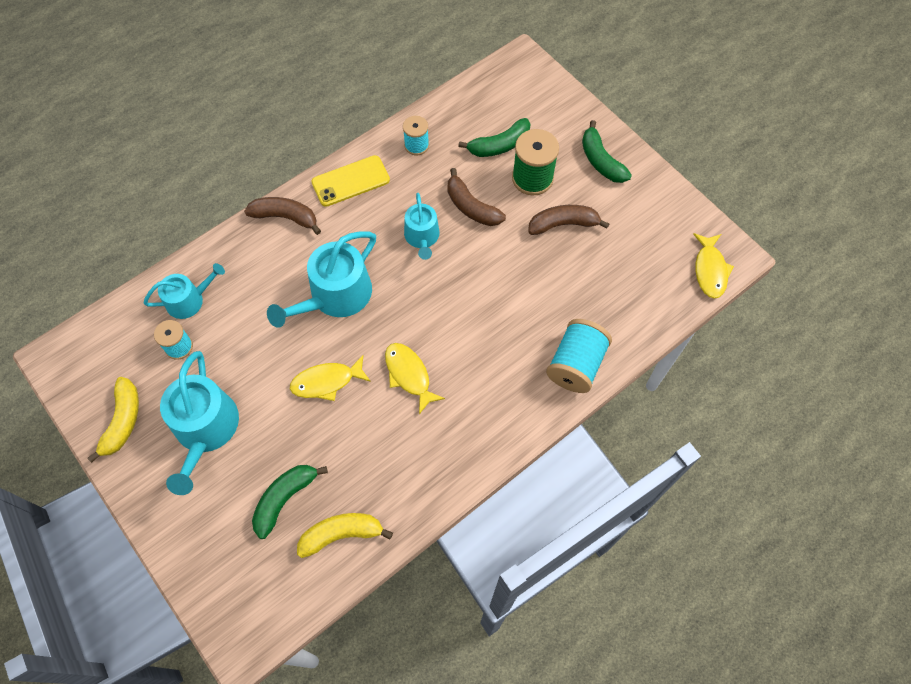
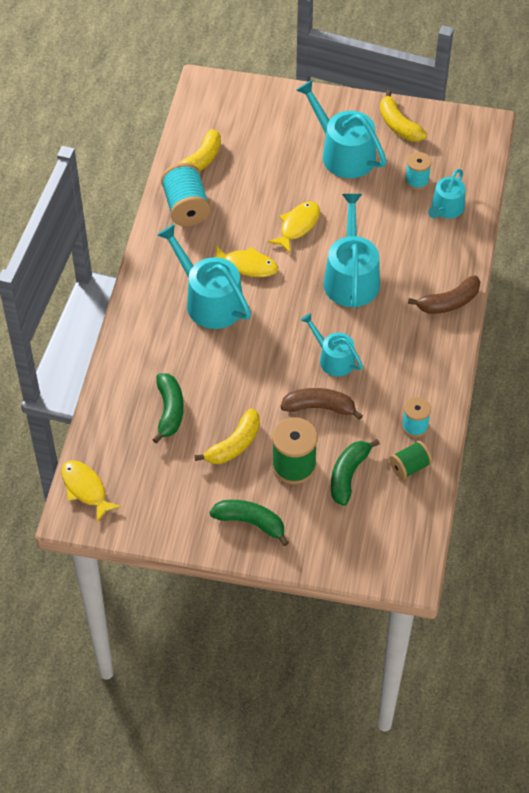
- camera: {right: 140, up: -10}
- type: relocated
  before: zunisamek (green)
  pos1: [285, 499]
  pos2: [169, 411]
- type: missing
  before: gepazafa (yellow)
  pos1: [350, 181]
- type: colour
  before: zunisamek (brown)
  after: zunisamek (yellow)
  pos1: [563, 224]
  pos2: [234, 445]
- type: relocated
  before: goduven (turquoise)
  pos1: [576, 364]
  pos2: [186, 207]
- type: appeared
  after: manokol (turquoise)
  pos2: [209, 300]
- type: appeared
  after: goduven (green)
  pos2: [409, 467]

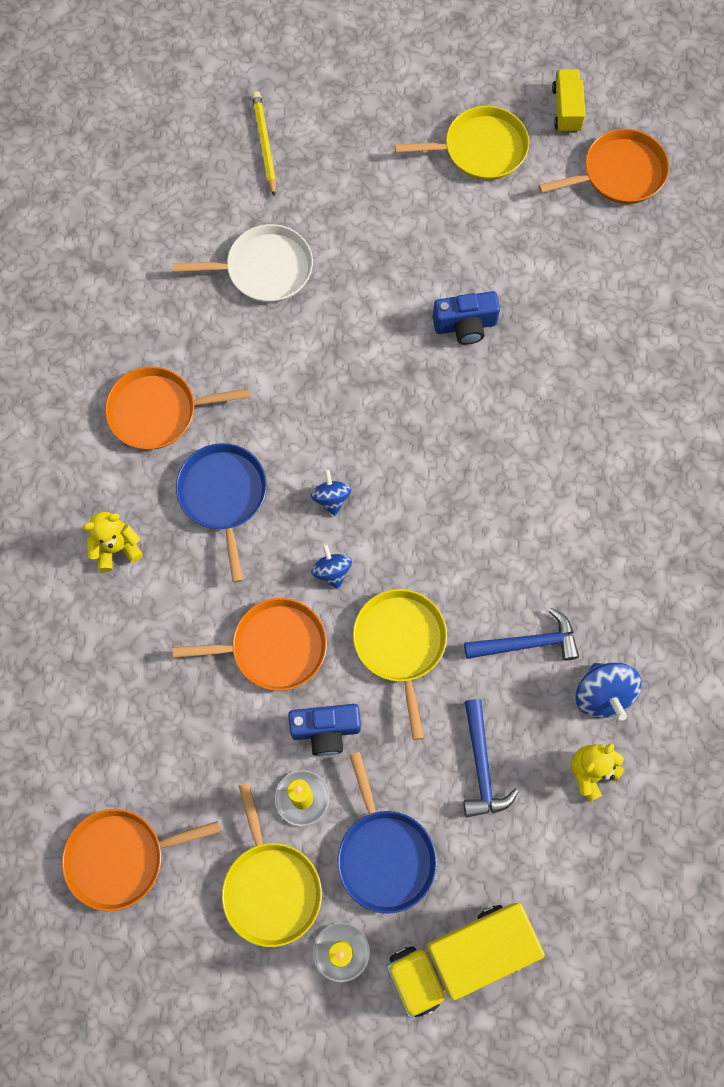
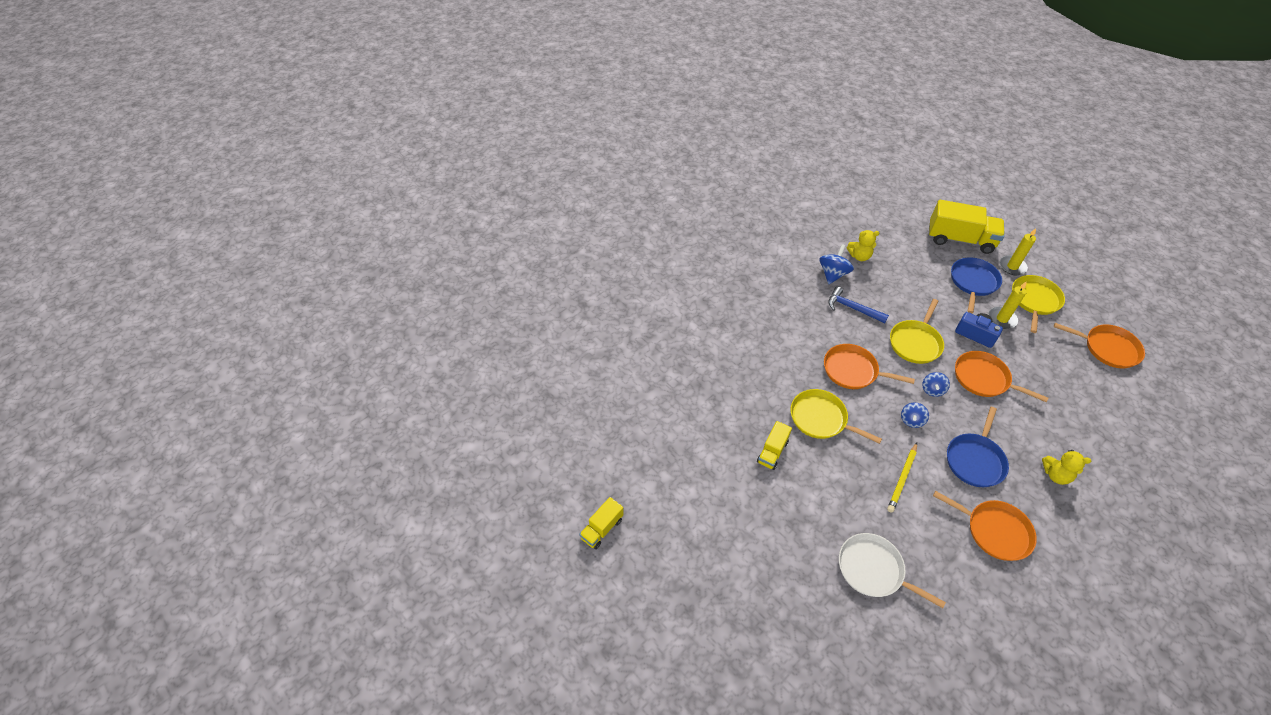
- camera: {right: -140, up: -20}
- type: relocated
  before: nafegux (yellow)
  pos1: [264, 144]
  pos2: [902, 479]
- type: relocated
  before: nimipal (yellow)
  pos1: [480, 149]
  pos2: [821, 419]
- type: exchanged
  before: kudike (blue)
  after: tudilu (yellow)
  pos1: [465, 325]
  pos2: [772, 452]
- type: missing
  before: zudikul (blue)
  pos1: [481, 766]
- type: relocated
  before: nimipal (orange)
  pos1: [619, 173]
  pos2: [853, 371]

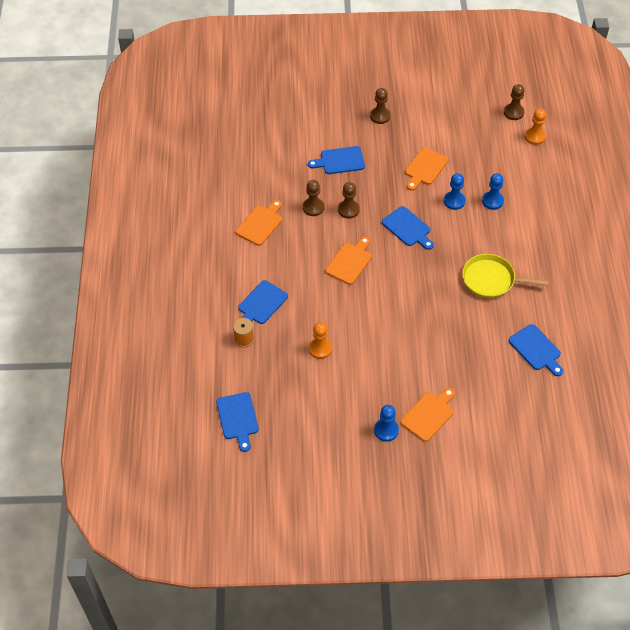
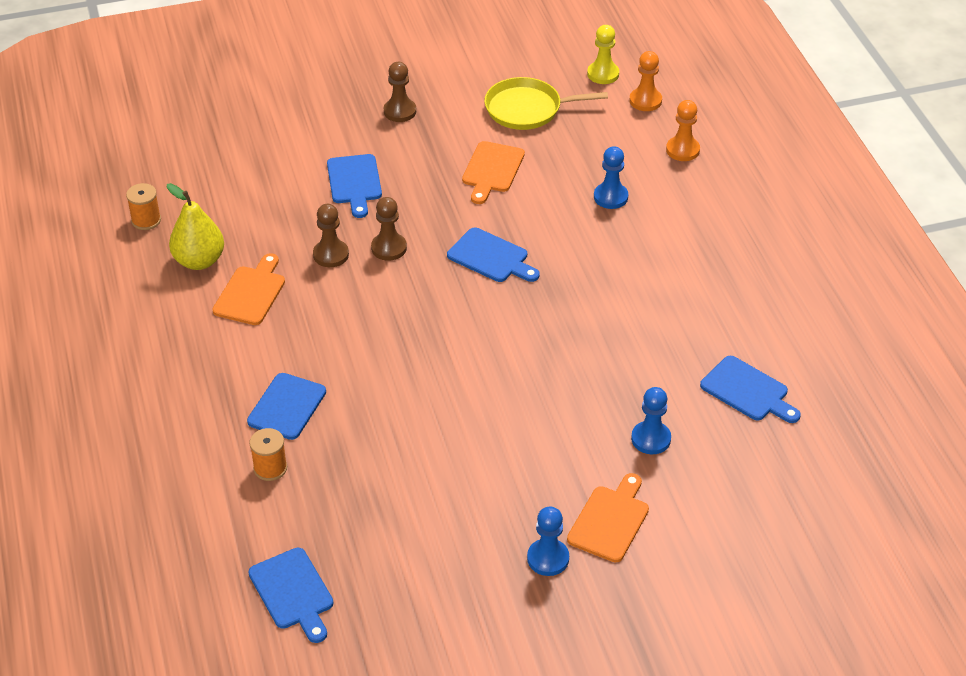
- camera: {right: -15, up: -10}
- type: spun
  before: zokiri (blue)
  pos1: [339, 161]
  pos2: [354, 182]
  turn: -75
- type: relocated
  before: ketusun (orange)
  pos1: [320, 349]
  pos2: [682, 150]
- type: missing
  before: zokiri (orange)
  pos1: [350, 262]
- type: relocated
  before: ketusun (blue)
  pos1: [454, 201]
  pos2: [651, 439]
- type: relocated
  before: nimipal (yellow)
  pos1: [491, 280]
  pos2: [527, 109]
- type: colour
  before: ketusun (brown)
  after: ketusun (yellow)
  pos1: [513, 112]
  pos2: [603, 74]
- type: appeared
  after: goduven (orange)
  pos2: [146, 220]
- type: appeared
  after: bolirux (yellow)
  pos2: [199, 261]

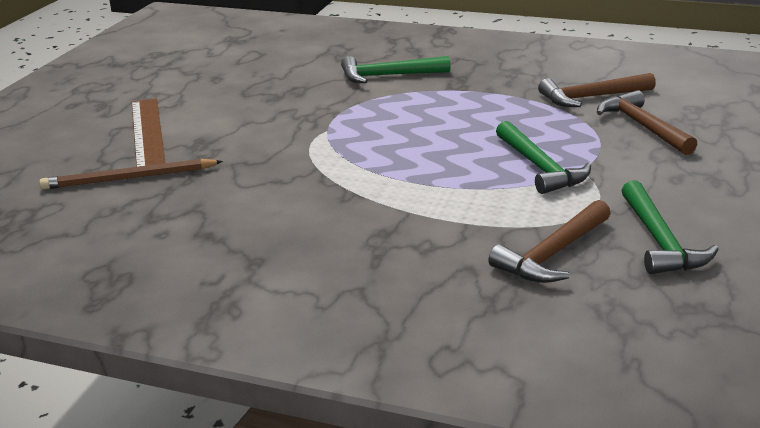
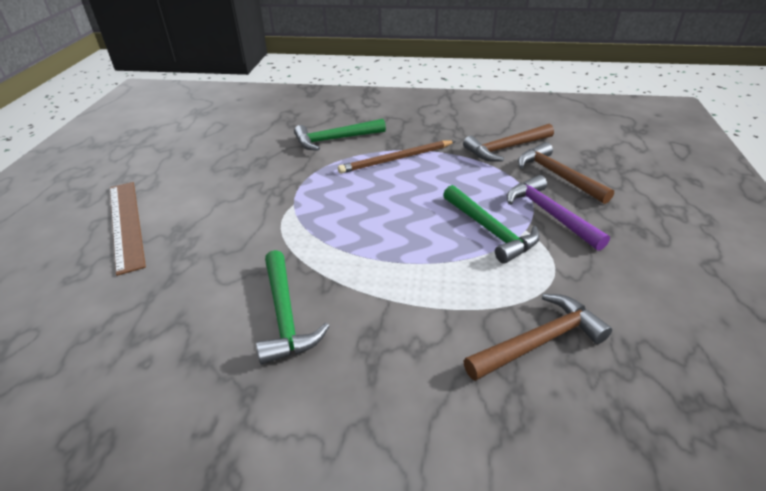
- camera: {right: -10, up: 10}
- type: relocated
  before: nafegux (brown)
  pos1: [129, 178]
  pos2: [396, 159]
- type: spun
  before: zudikul (brown)
  pos1: [553, 253]
  pos2: [539, 341]
  turn: -150
- type: relocated
  before: zudikul (green)
  pos1: [659, 240]
  pos2: [285, 315]
- type: appeared
  after: zudikul (purple)
  pos2: [550, 214]

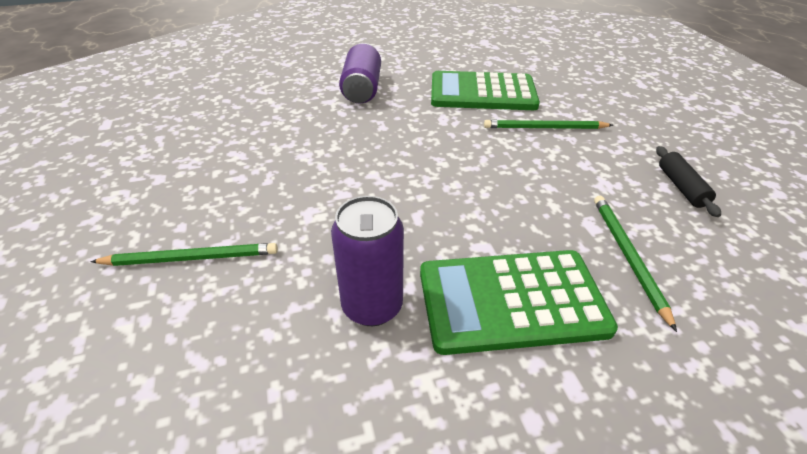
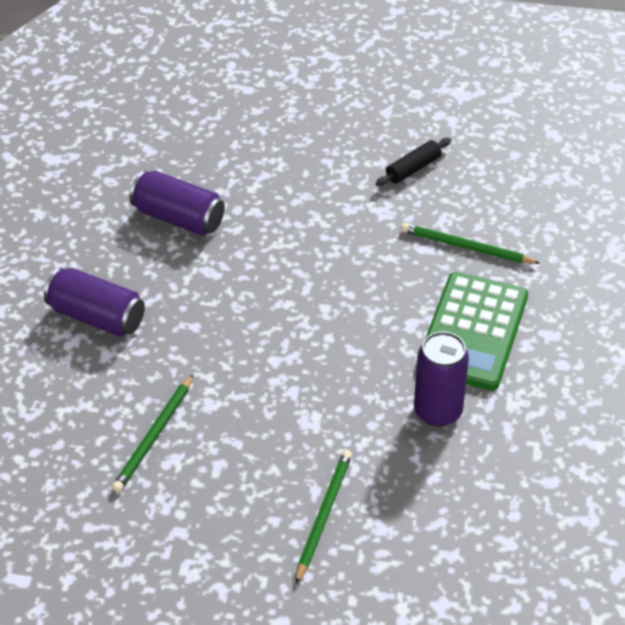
- camera: {right: -65, up: 5}
- type: exchanged
  before: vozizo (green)
  after: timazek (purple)
  pos1: [482, 93]
  pos2: [178, 218]
- type: relocated
  before: nafegux (green)
  pos1: [544, 128]
  pos2: [154, 436]
- type: spun
  before: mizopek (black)
  pos1: [681, 187]
  pos2: [413, 169]
  turn: -60

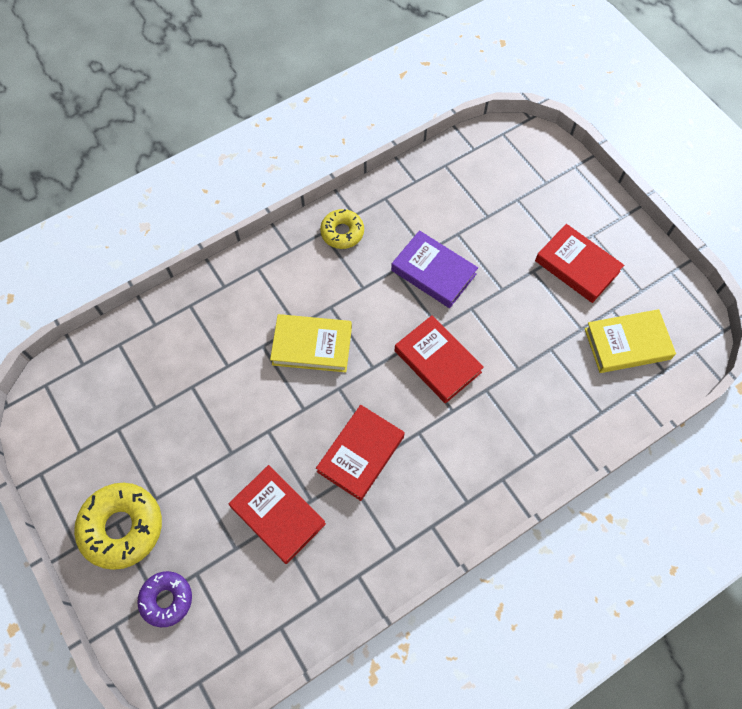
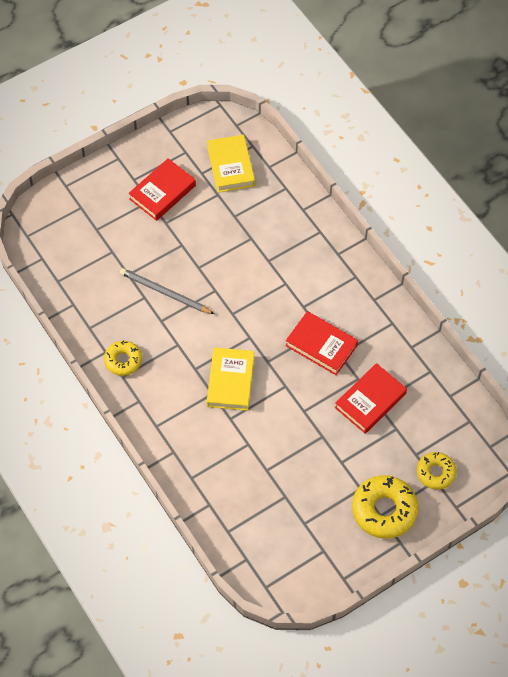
- camera: {right: -90, up: -5}
- type: colour
  before: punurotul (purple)
  after: punurotul (yellow)
  pos1: [166, 599]
  pos2: [435, 473]
- type: exchanged
  before: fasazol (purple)
  after: nafegux (grey)
  pos1: [433, 272]
  pos2: [165, 292]
- type: missing
  before: fasazol (red)
  pos1: [437, 361]

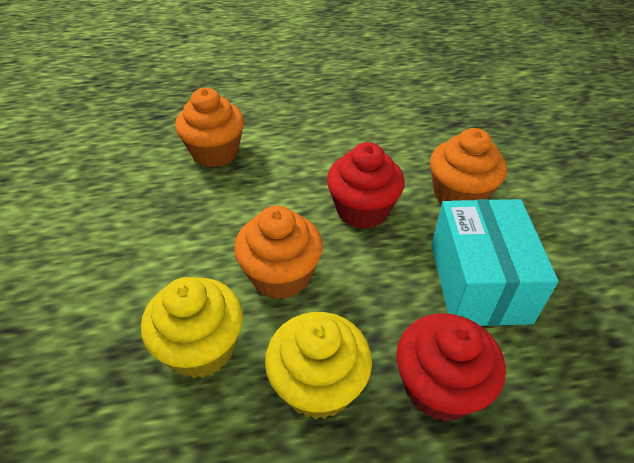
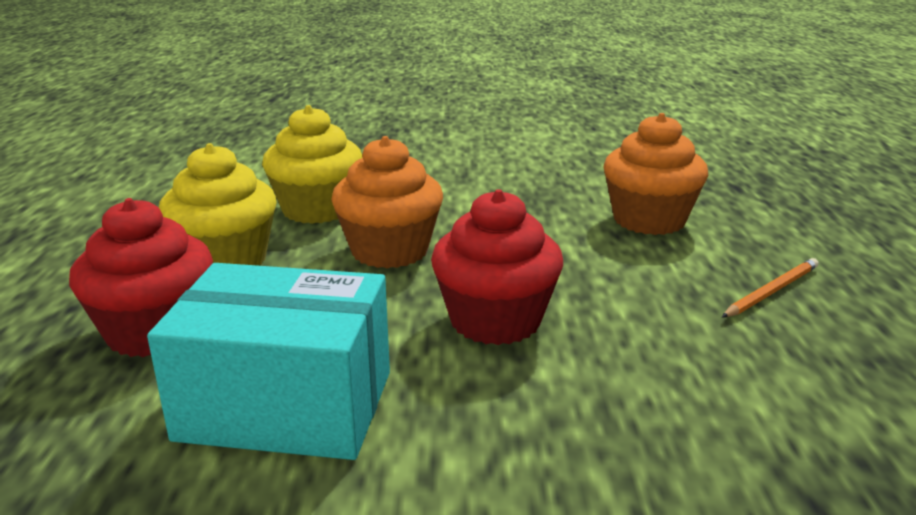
- camera: {right: 100, up: -20}
- type: missing
  before: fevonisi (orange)
  pos1: [459, 195]
- type: appeared
  after: nafegux (orange)
  pos2: [772, 291]

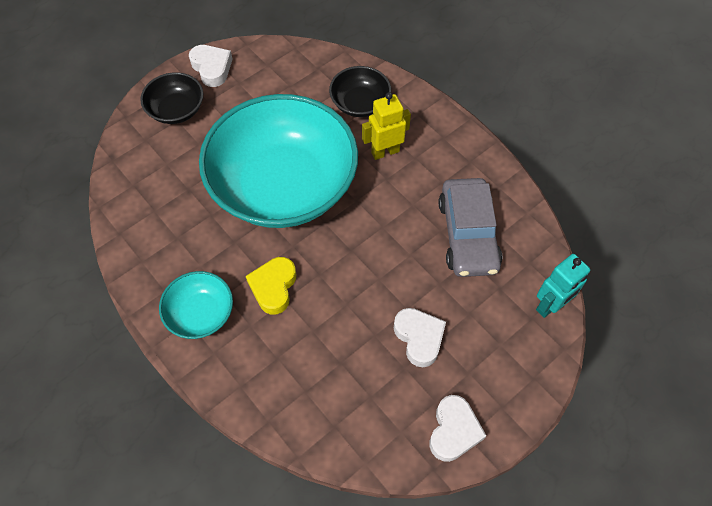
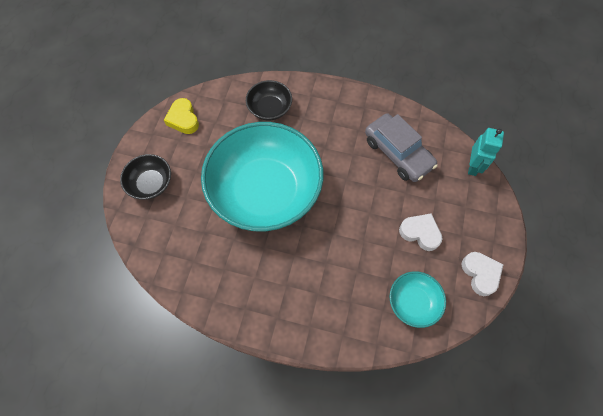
- camera: {right: -35, up: 5}
- type: relocated
  before: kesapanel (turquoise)
  pos1: [200, 313]
  pos2: [413, 302]
- type: missing
  before: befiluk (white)
  pos1: [212, 68]
- type: relocated
  before: befiluk (yellow)
  pos1: [273, 287]
  pos2: [183, 119]
- type: missing
  before: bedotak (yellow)
  pos1: [385, 152]

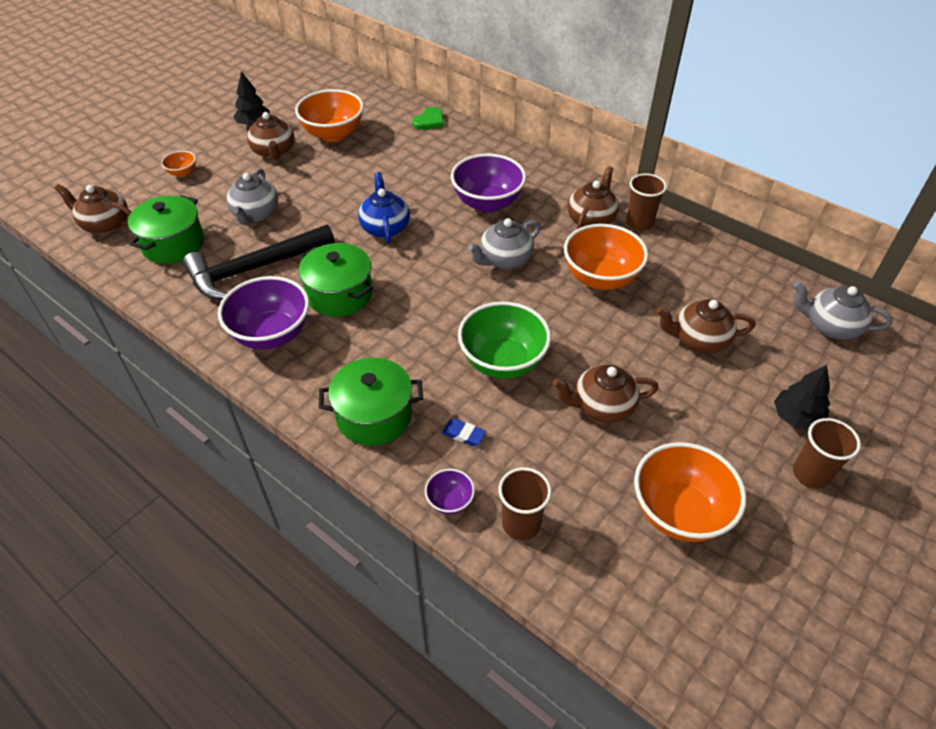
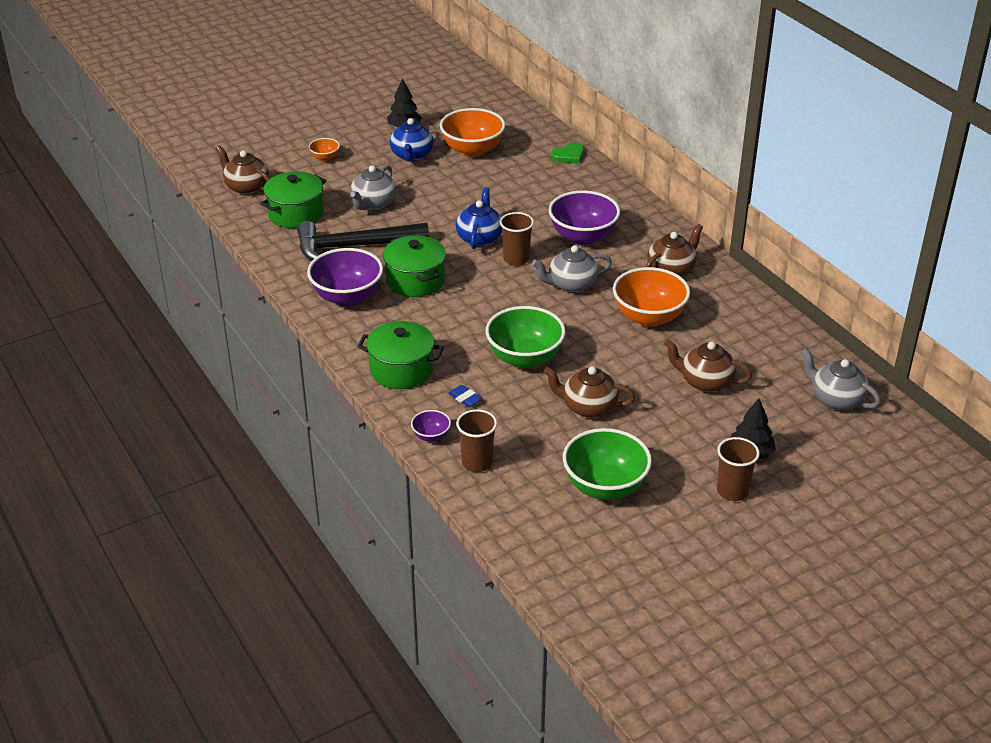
- camera: {right: 20, up: -10}
- type: colour
  before: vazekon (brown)
  after: vazekon (blue)
  pos1: [274, 152]
  pos2: [412, 155]
- type: relocated
  before: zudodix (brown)
  pos1: [639, 223]
  pos2: [516, 259]
- type: colour
  before: kesapanel (orange)
  after: kesapanel (green)
  pos1: [679, 512]
  pos2: [605, 487]

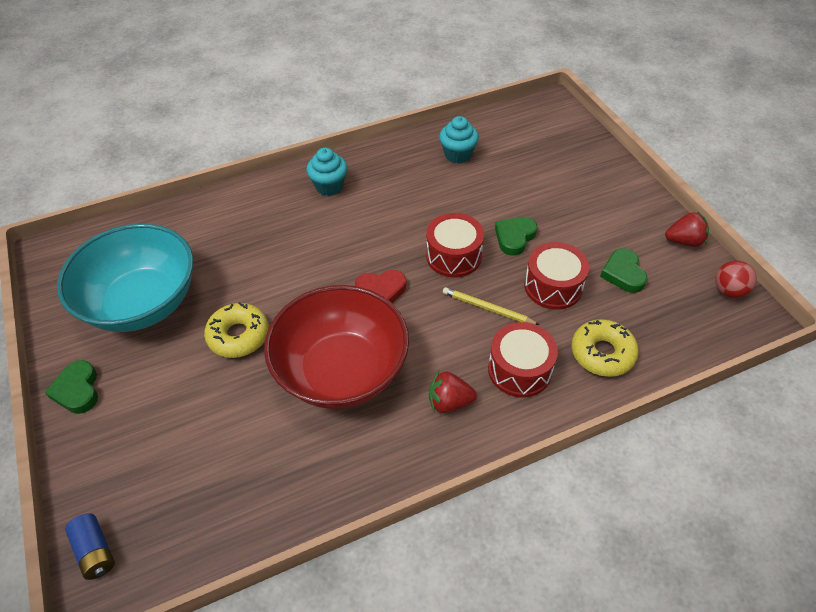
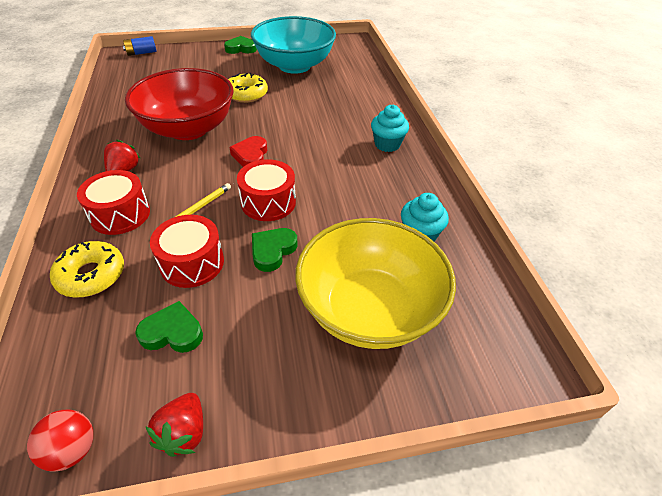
- camera: {right: 100, up: -5}
- type: spun
  before: befiluk (green)
  pos1: [514, 237]
  pos2: [272, 251]
  turn: -105
- type: appeared
  after: kesapanel (yellow)
  pos2: [369, 309]

